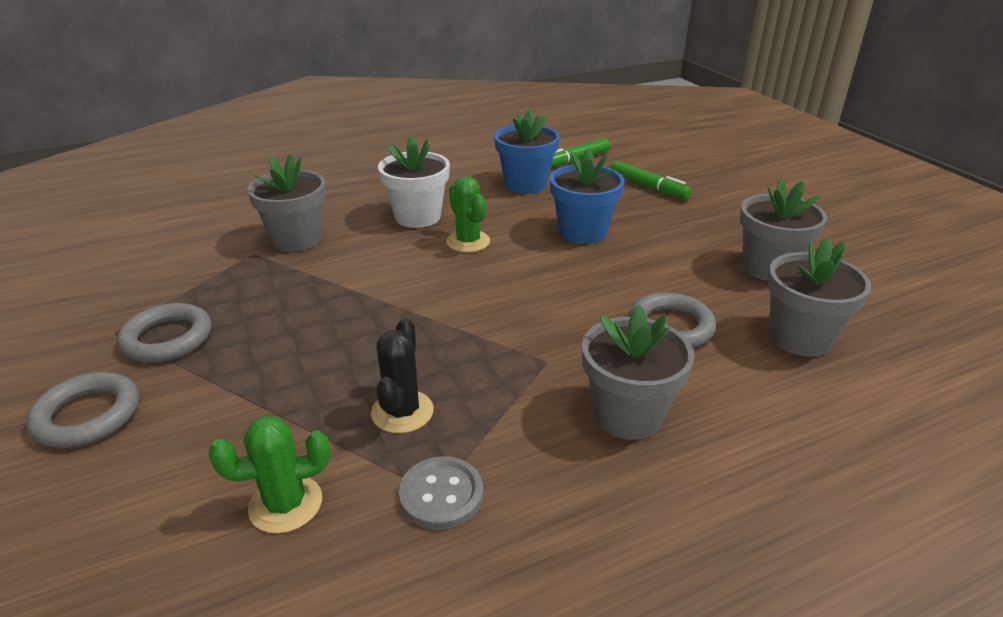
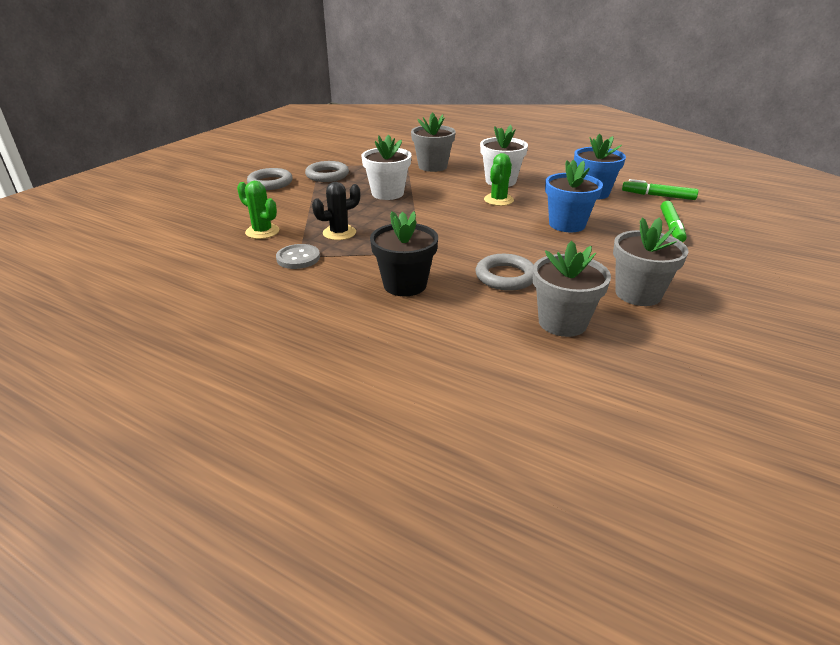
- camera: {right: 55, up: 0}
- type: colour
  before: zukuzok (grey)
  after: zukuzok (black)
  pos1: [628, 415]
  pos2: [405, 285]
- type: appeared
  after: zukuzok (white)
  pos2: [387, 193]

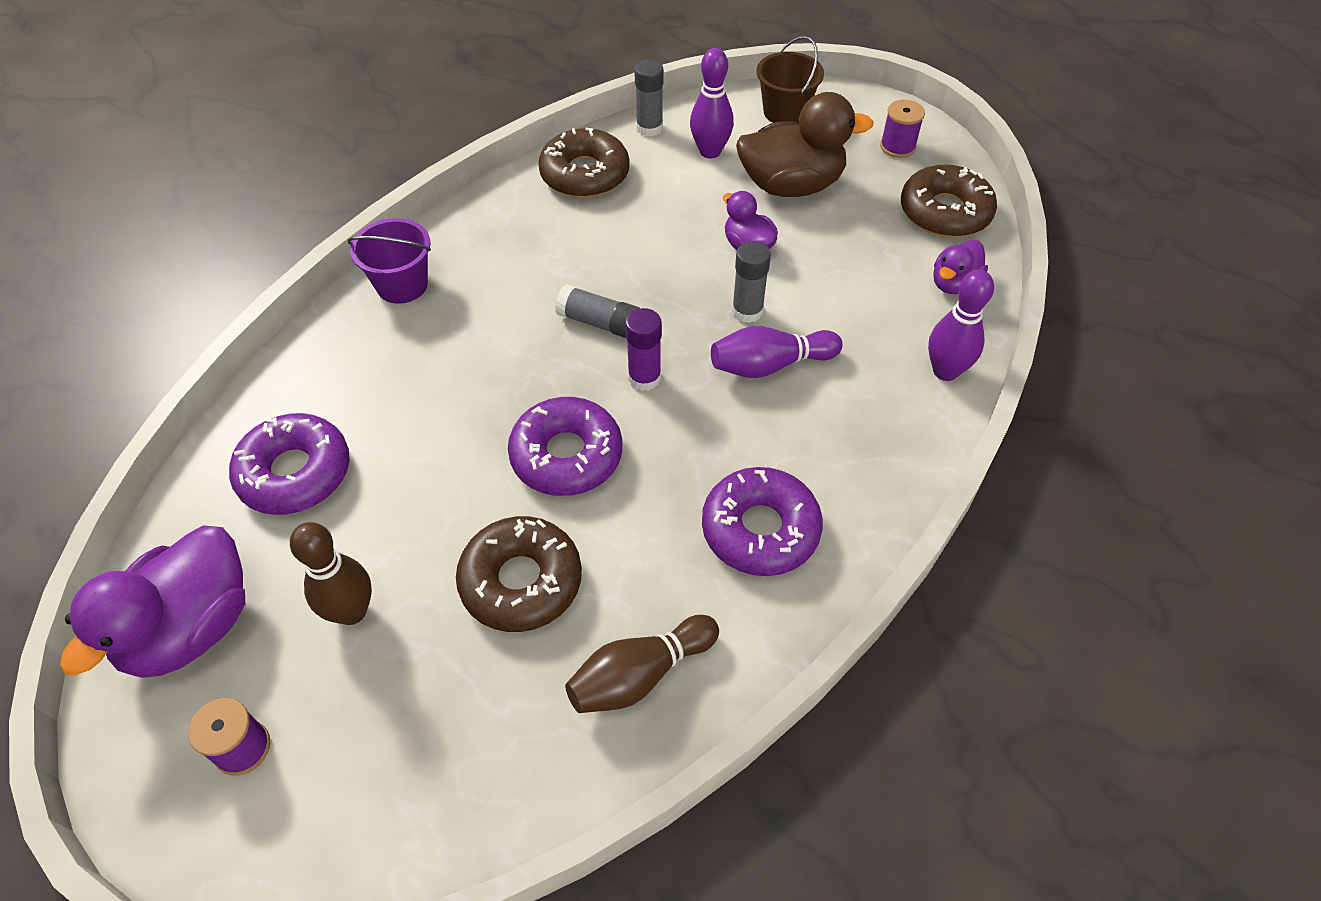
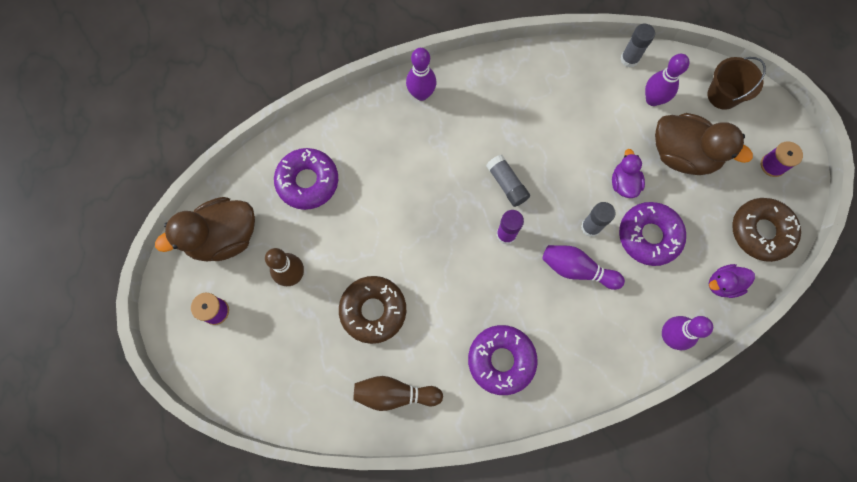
- camera: {right: 35, up: 20}
- type: colour
  before: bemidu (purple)
  after: bemidu (brown)
  pos1: [191, 628]
  pos2: [224, 238]
- type: exchanged
  before: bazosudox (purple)
  after: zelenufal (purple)
  pos1: [402, 285]
  pos2: [421, 94]
- type: relocated
  before: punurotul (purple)
  pos1: [566, 455]
  pos2: [649, 236]
- type: missing
  before: punurotul (brown)
  pos1: [585, 174]

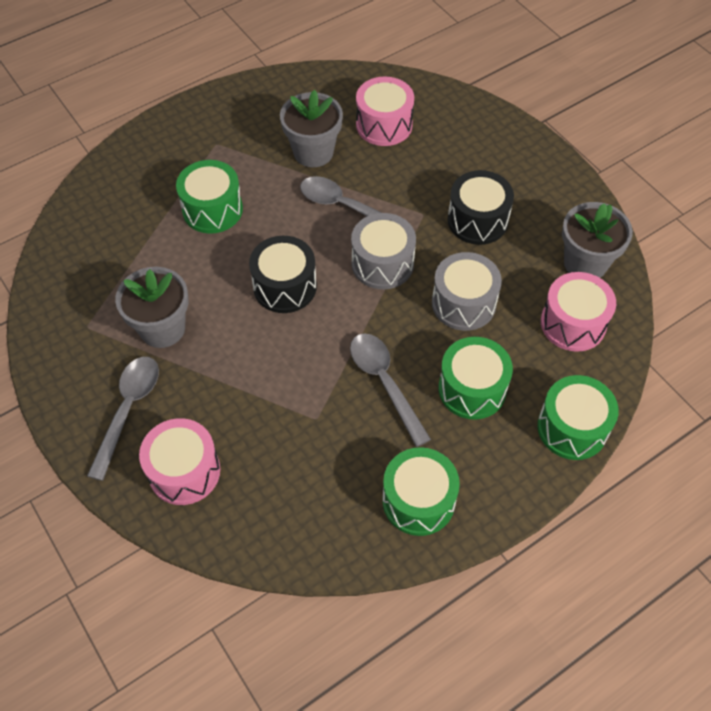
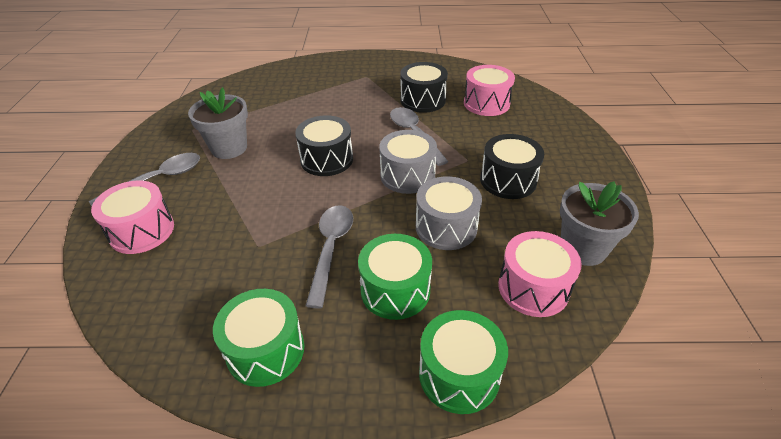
- camera: {right: 35, up: -15}
- type: missing
  before: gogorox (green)
  pos1: [212, 209]
- type: exchanged
  before: zukuzok (grey)
  after: gogorox (black)
  pos1: [313, 152]
  pos2: [423, 100]

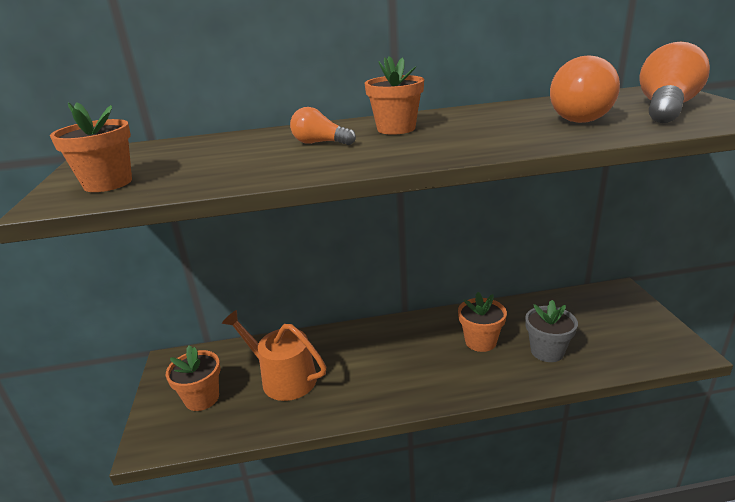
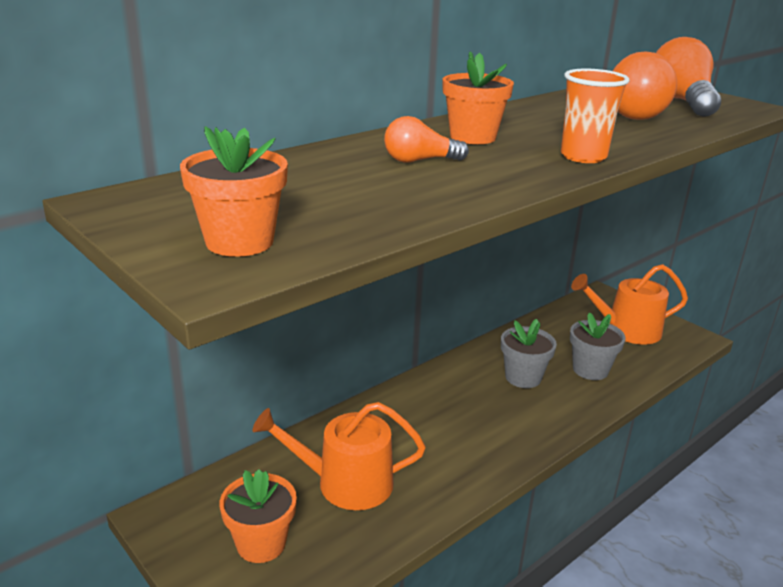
- camera: {right: -35, up: 0}
- type: colour
  before: zukuzok (orange)
  after: zukuzok (grey)
  pos1: [480, 341]
  pos2: [523, 377]
- type: appeared
  after: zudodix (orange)
  pos2: [583, 157]
- type: appeared
  after: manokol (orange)
  pos2: [626, 330]

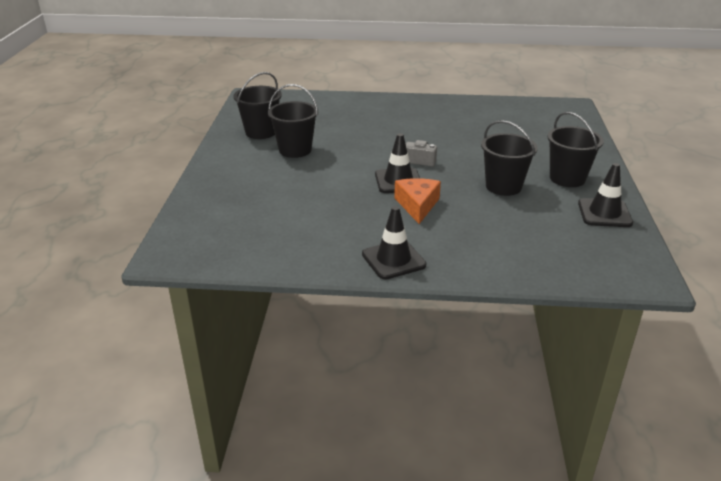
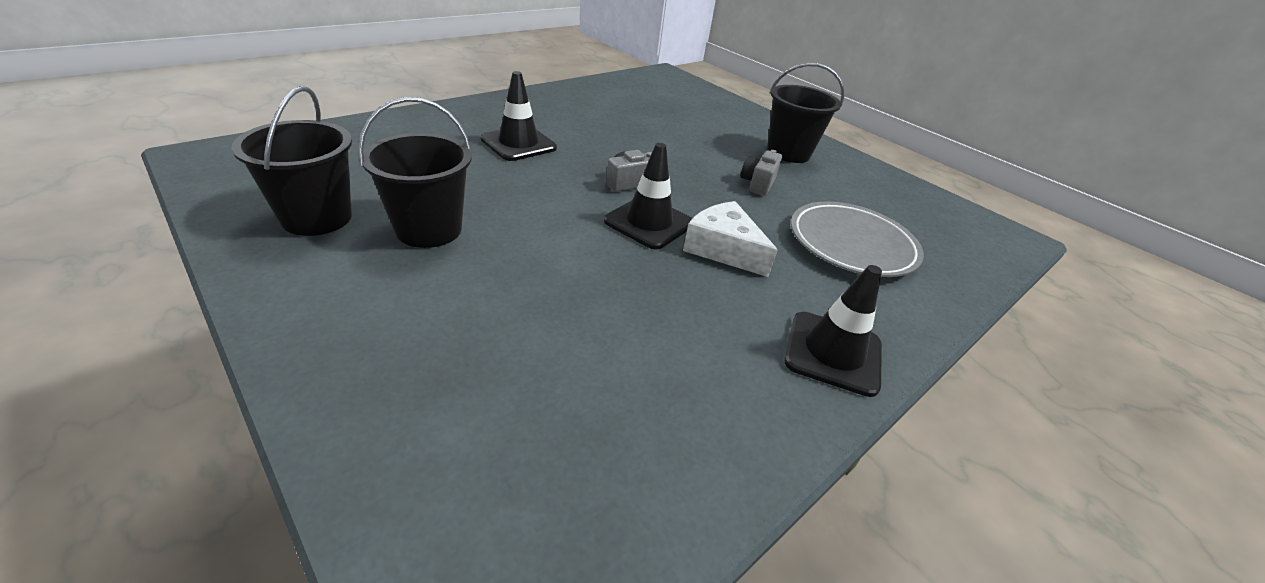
- camera: {right: -50, up: 5}
- type: colour
  before: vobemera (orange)
  after: vobemera (white)
  pos1: [417, 205]
  pos2: [723, 249]
- type: exchanged
  before: bazosudox (black)
  after: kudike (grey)
  pos1: [503, 186]
  pos2: [758, 184]
- type: relocated
  before: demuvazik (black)
  pos1: [604, 213]
  pos2: [518, 144]
- type: appeared
  after: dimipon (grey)
  pos2: [852, 244]

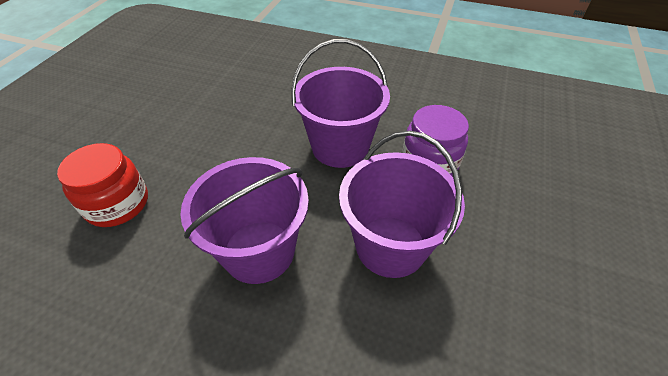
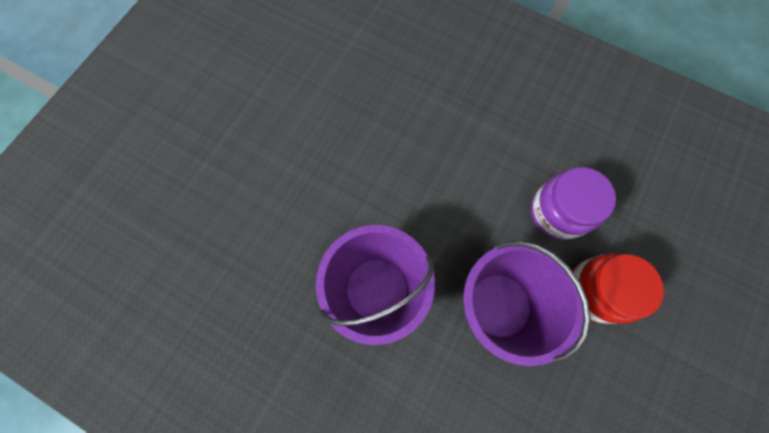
- camera: {right: 10, up: 25}
- type: relocated
  before: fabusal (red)
  pos1: [117, 204]
  pos2: [595, 290]
- type: missing
  before: bazosudox (purple)
  pos1: [340, 147]

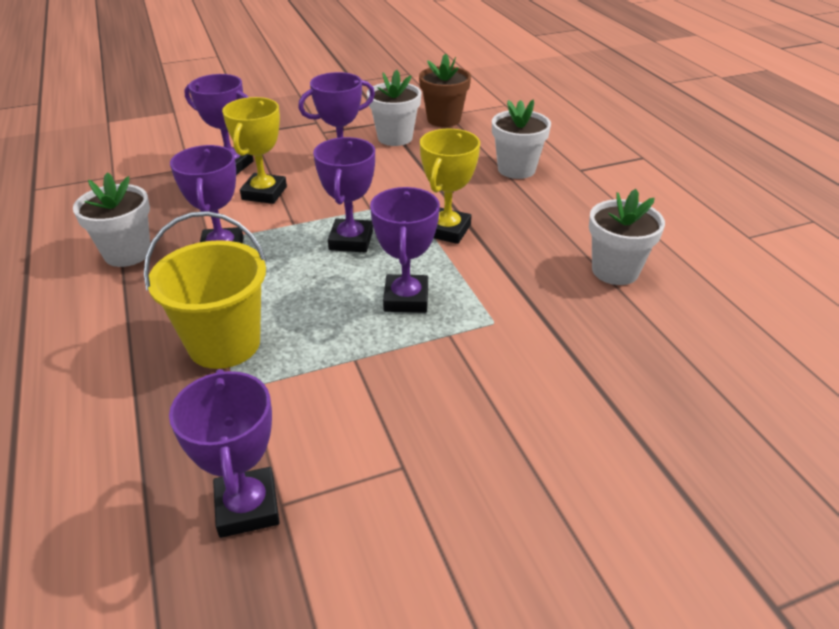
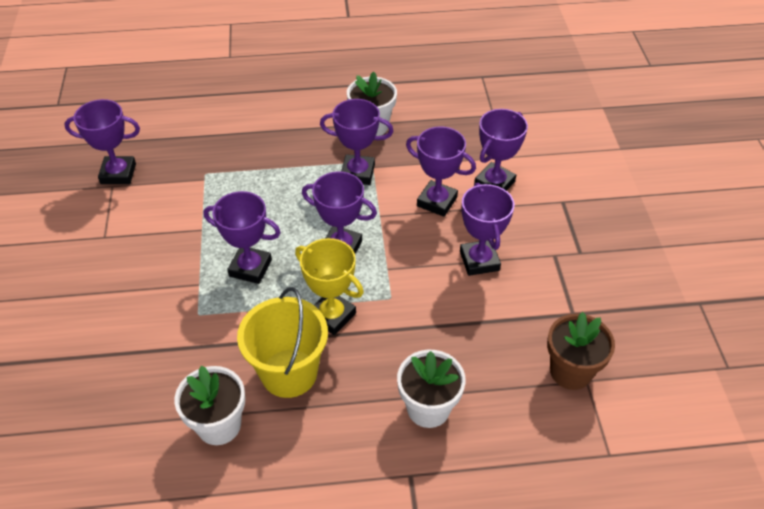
- camera: {right: 105, up: 10}
- type: relocated
  before: bazosudox (yellow)
  pos1: [224, 344]
  pos2: [289, 373]
- type: colour
  before: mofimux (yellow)
  after: mofimux (purple)
  pos1: [264, 193]
  pos2: [437, 201]
- type: missing
  before: zukuzok (white)
  pos1: [395, 138]

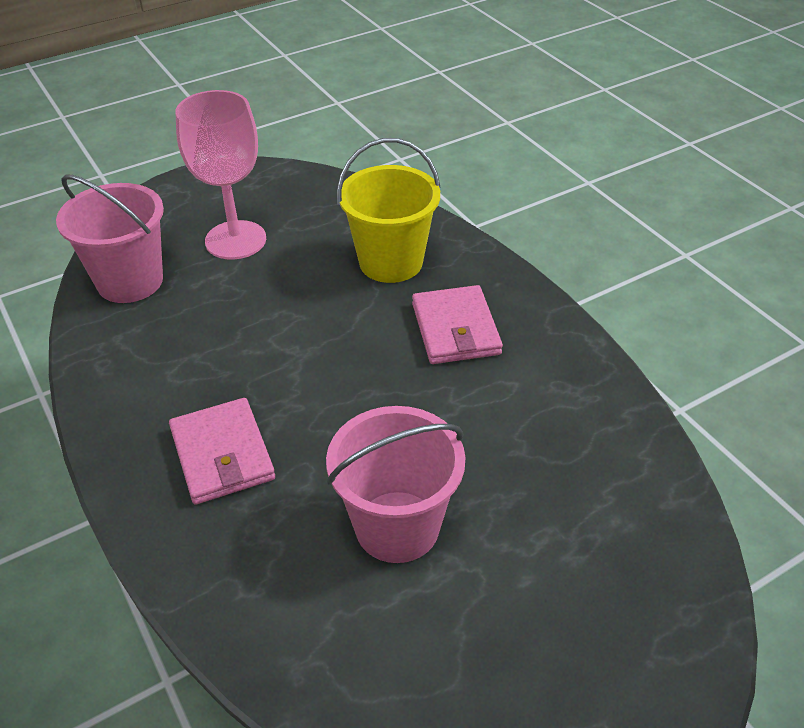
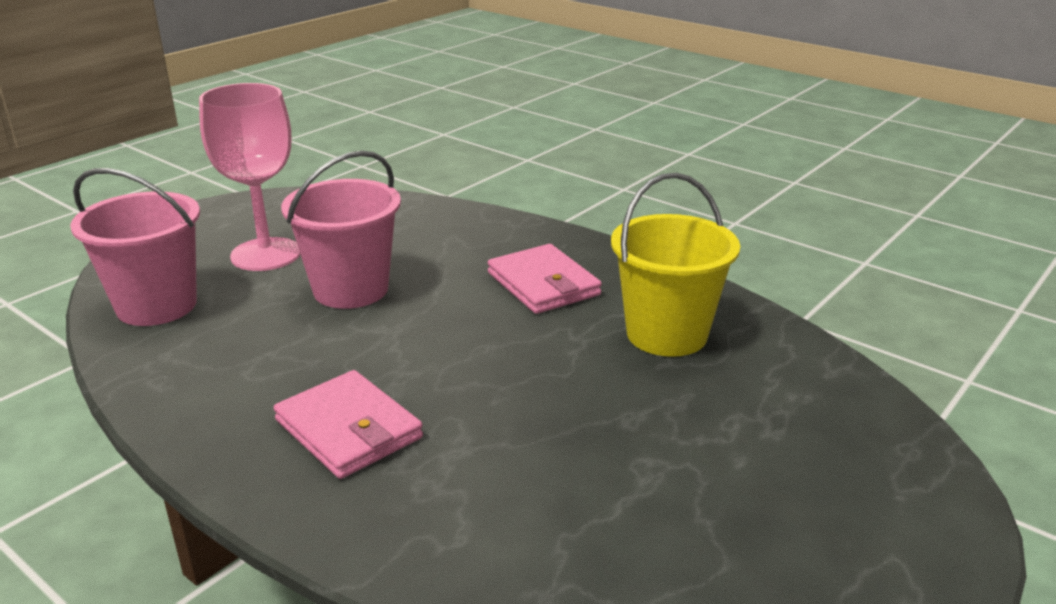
- camera: {right: -20, up: -15}
- type: relocated
  before: bazosudox (pink)
  pos1: [397, 526]
  pos2: [351, 289]
- type: relocated
  before: bazosudox (yellow)
  pos1: [391, 262]
  pos2: [666, 334]

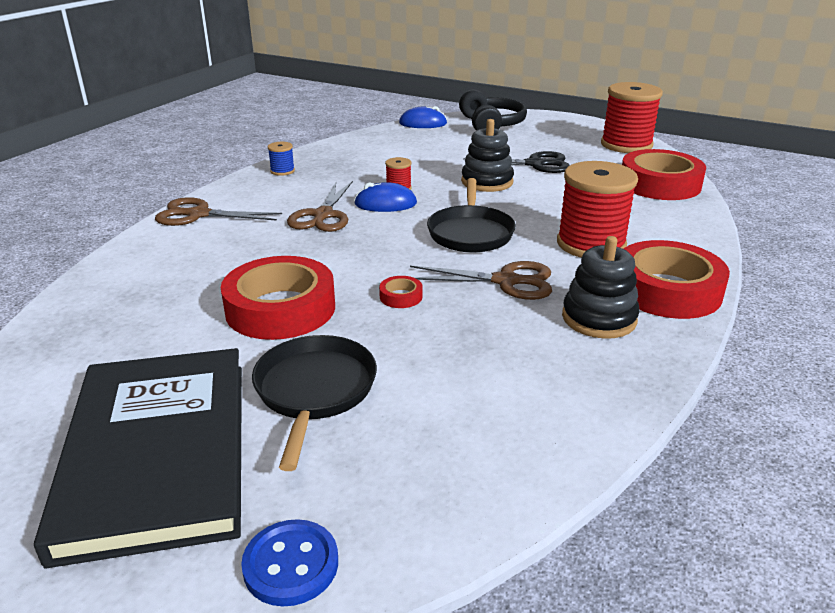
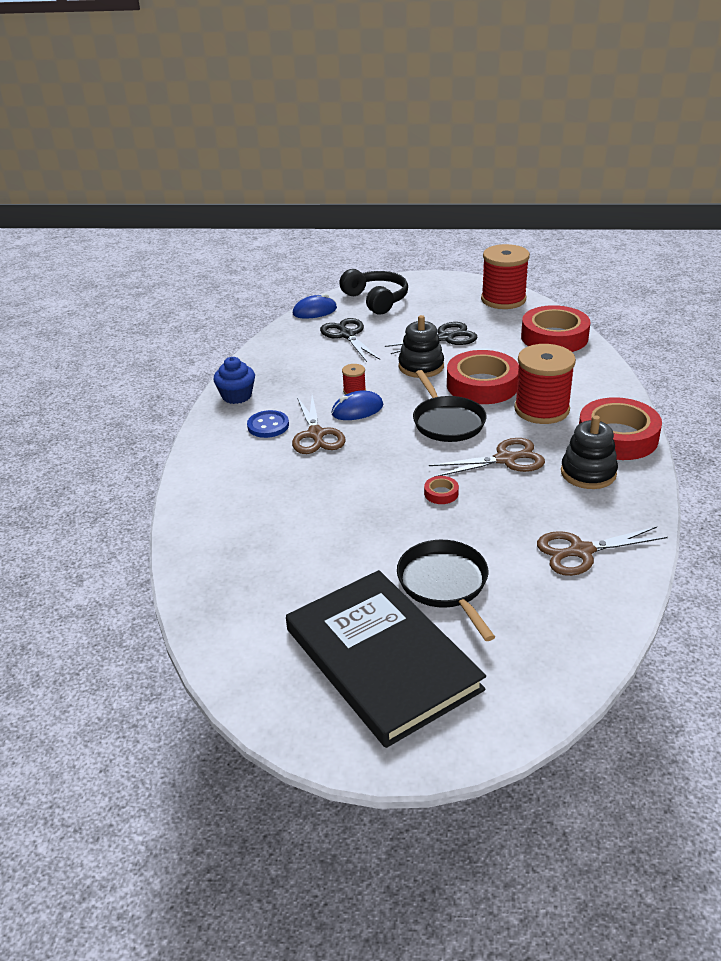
- camera: {right: -20, up: 5}
- type: relocated
  before: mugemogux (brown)
  pos1: [199, 215]
  pos2: [581, 551]
- type: relocated
  before: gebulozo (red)
  pos1: [280, 308]
  pos2: [482, 385]
- type: relocated
  before: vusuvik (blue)
  pos1: [291, 564]
  pos2: [268, 426]
- type: exchanged
  before: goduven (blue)
  after: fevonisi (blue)
  pos1: [282, 171]
  pos2: [237, 396]
- type: appeared
  after: mugemogux (black)
  pos2: [347, 335]

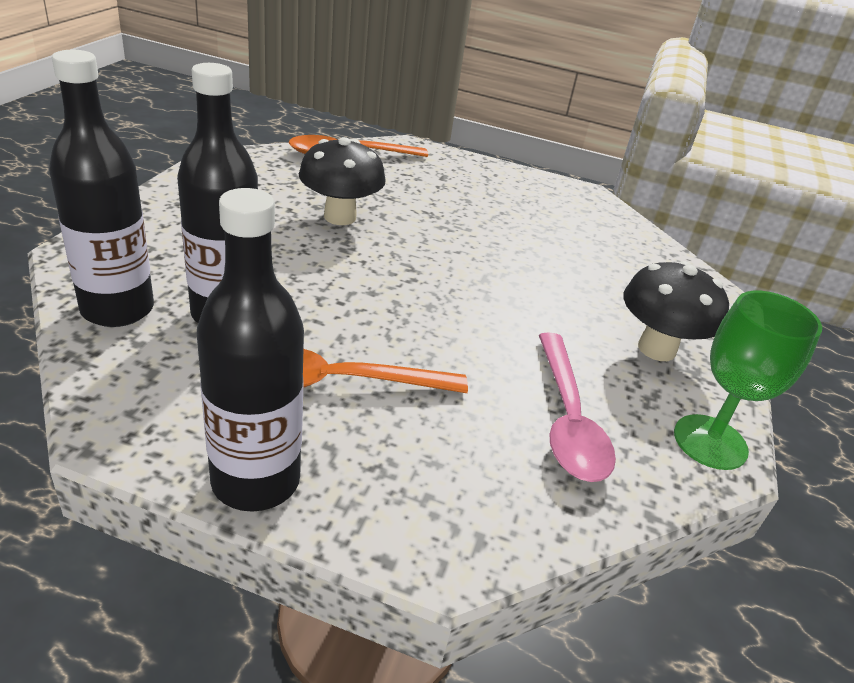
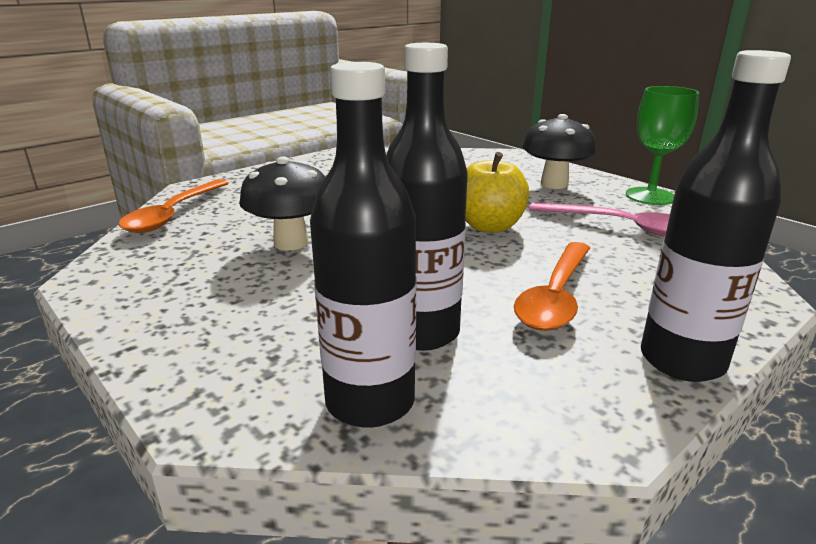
- camera: {right: -55, up: -10}
- type: appeared
  after: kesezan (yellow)
  pos2: [489, 226]

